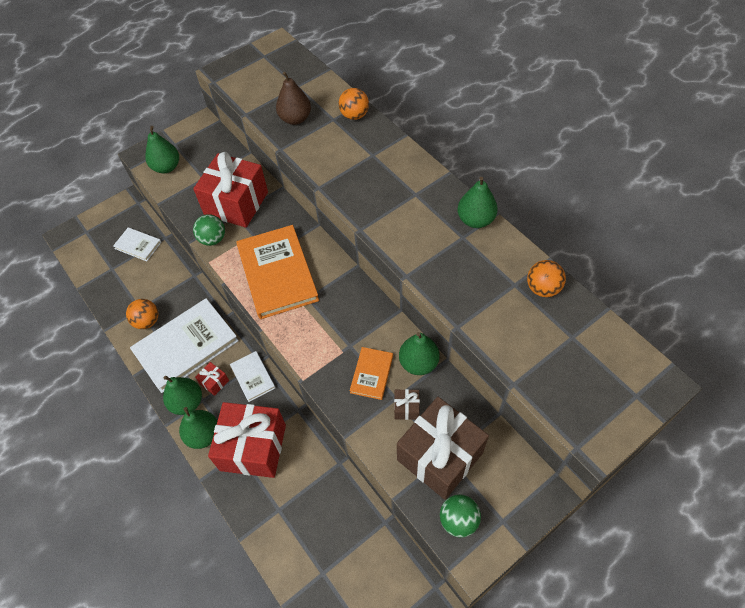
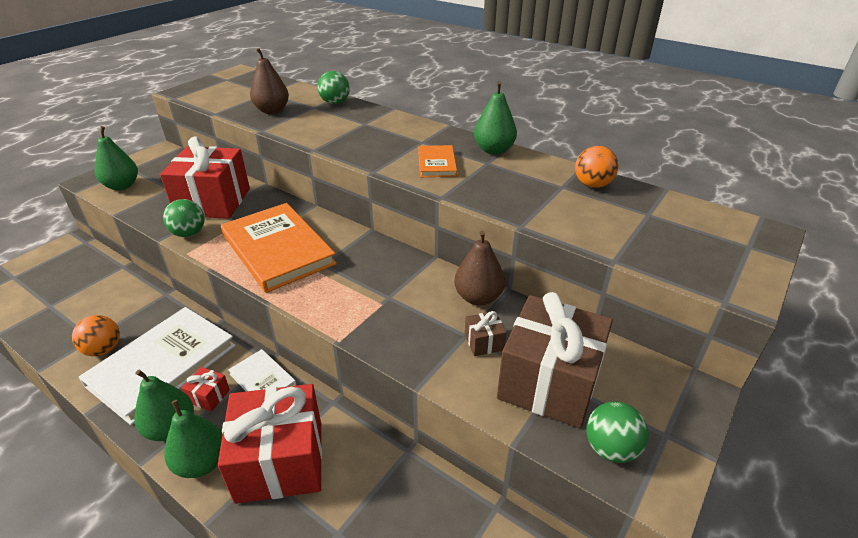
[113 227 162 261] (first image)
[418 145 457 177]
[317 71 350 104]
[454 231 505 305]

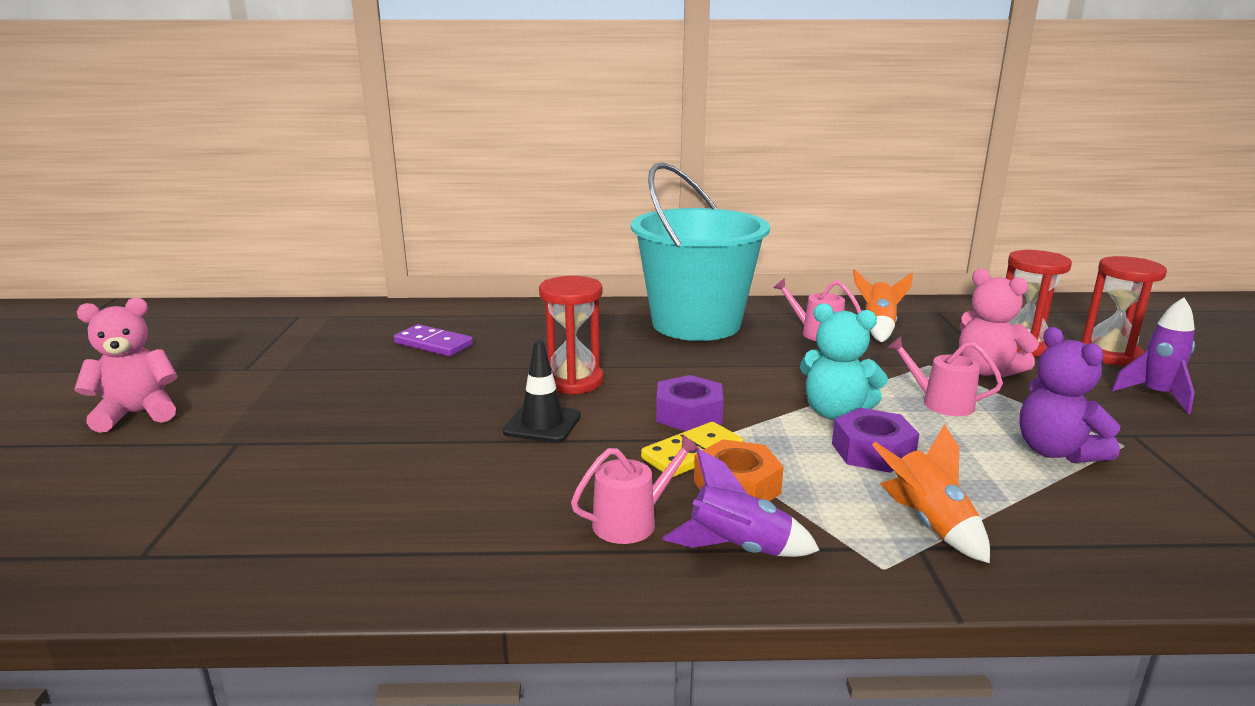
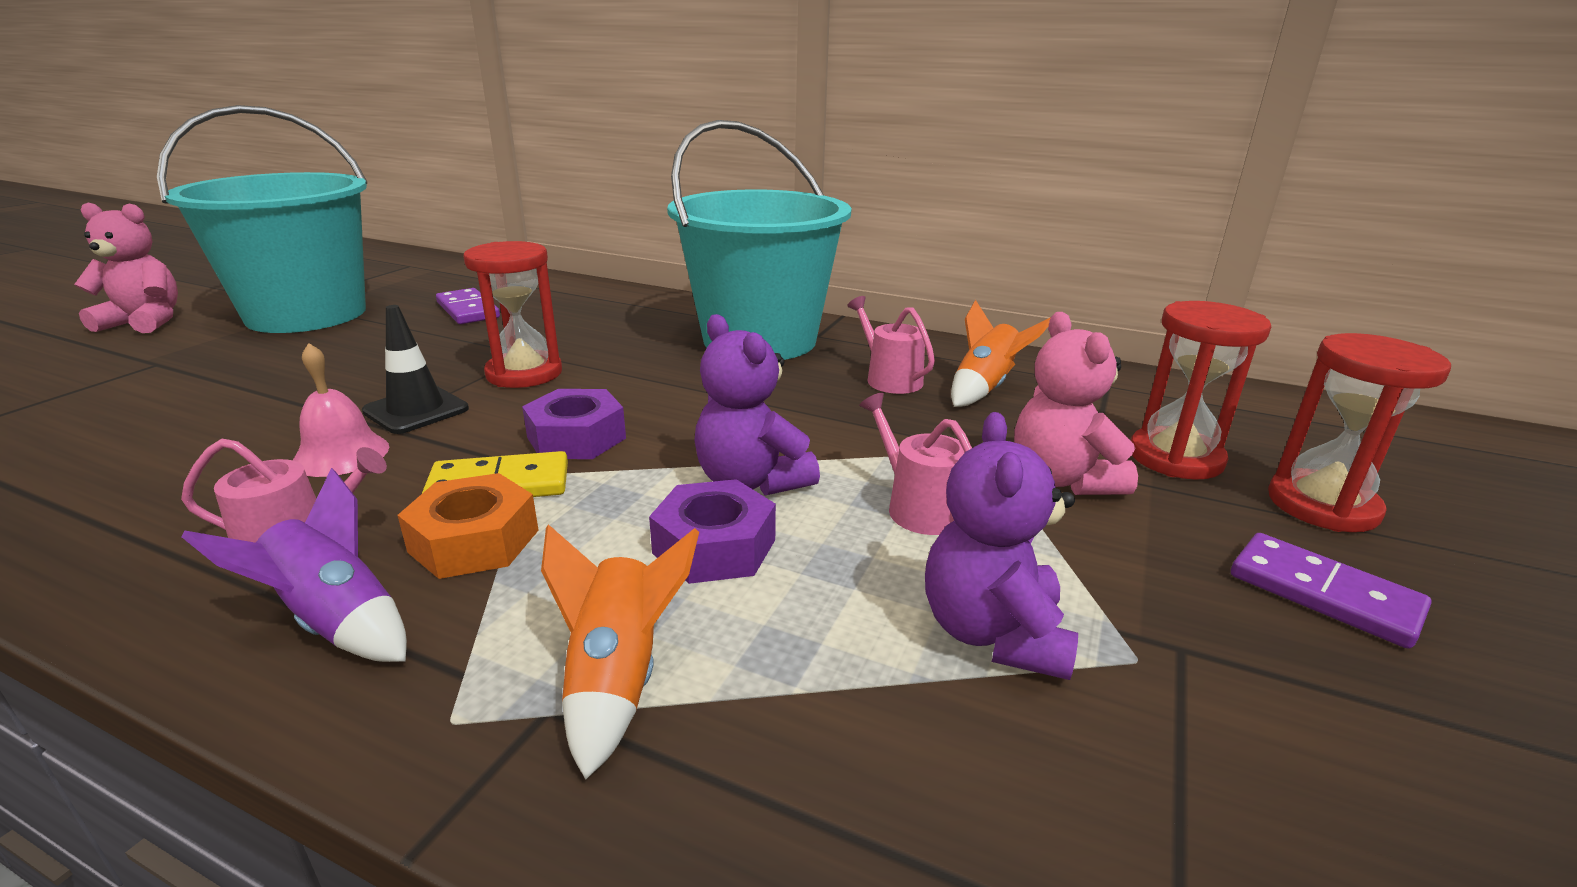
[157 105 367 333]
[293 343 389 477]
[1231 533 1432 649]
[694 314 820 496]

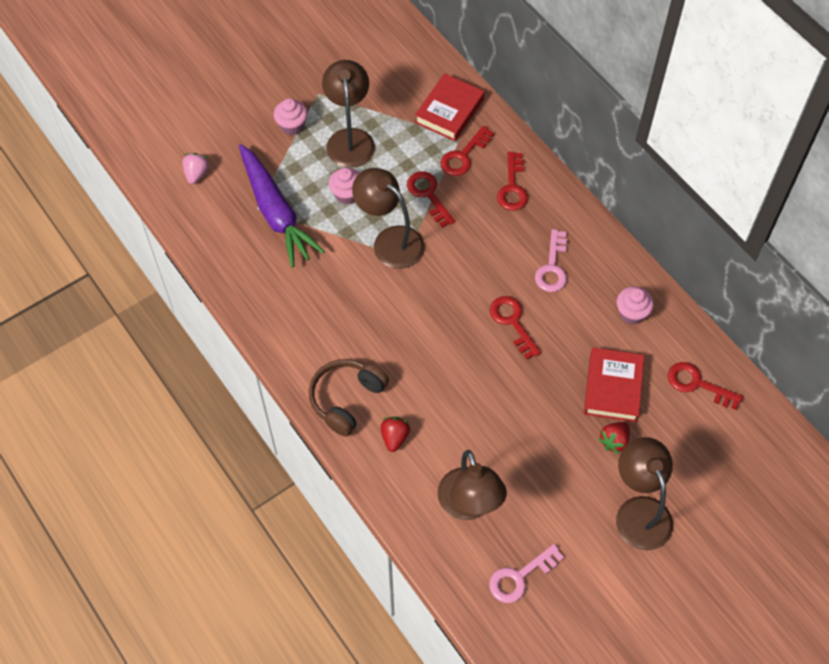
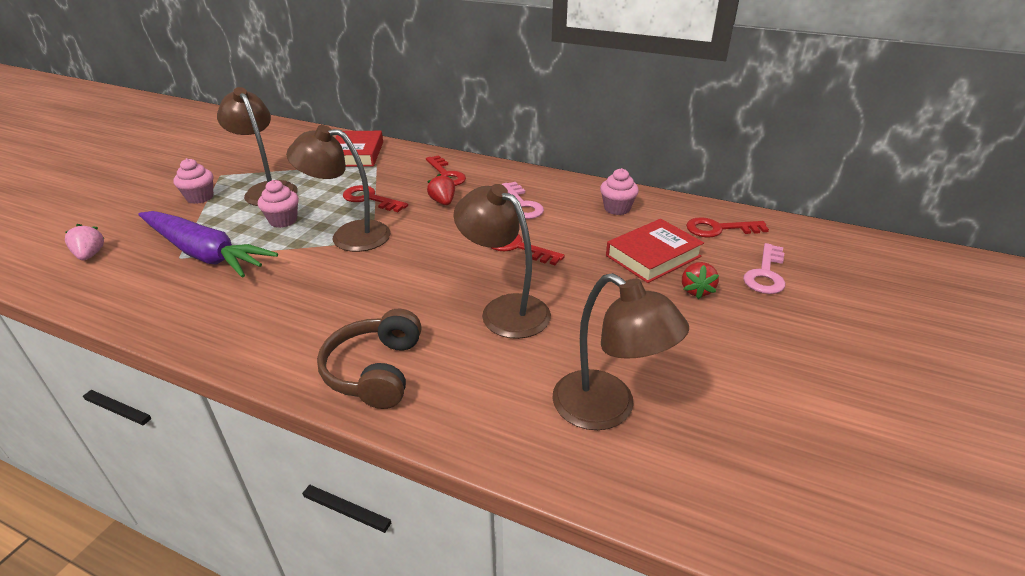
[440 126 494 176] (first image)
[427 173 455 205]
[743 243 785 294]
[454 184 551 339]
[606 219 704 283]

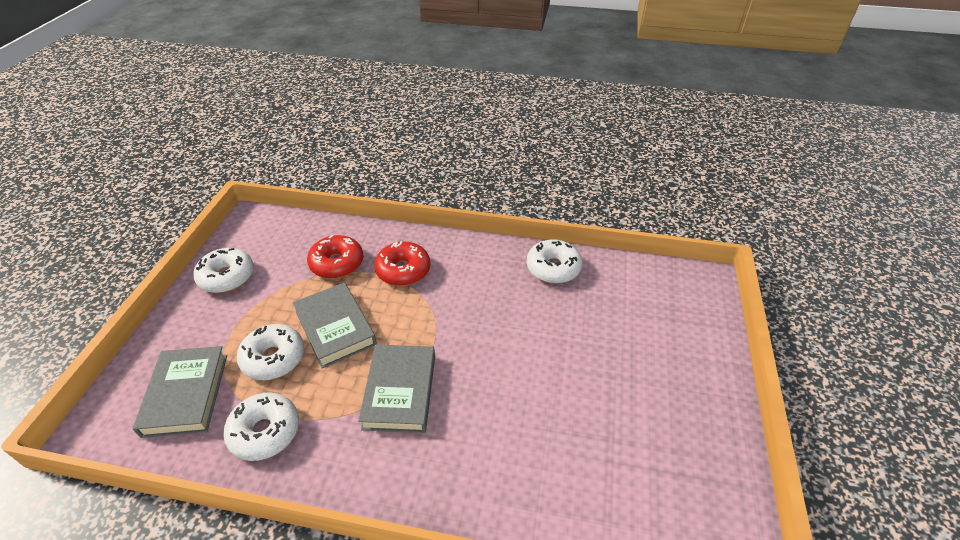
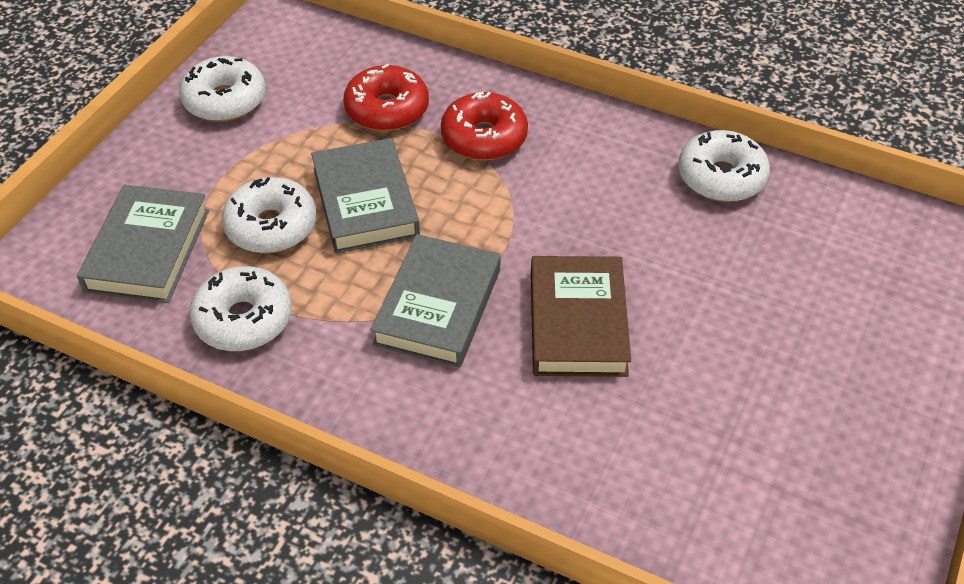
[531 256 631 377]

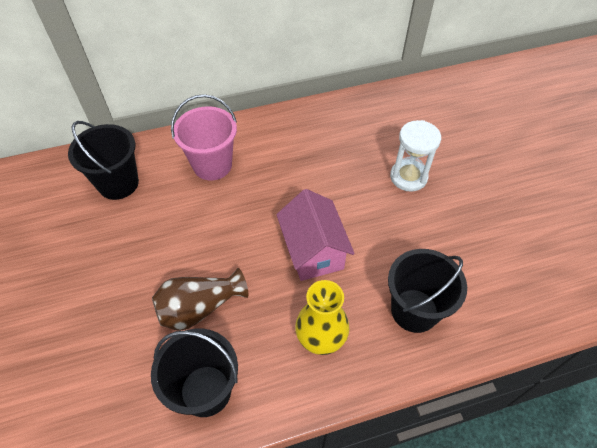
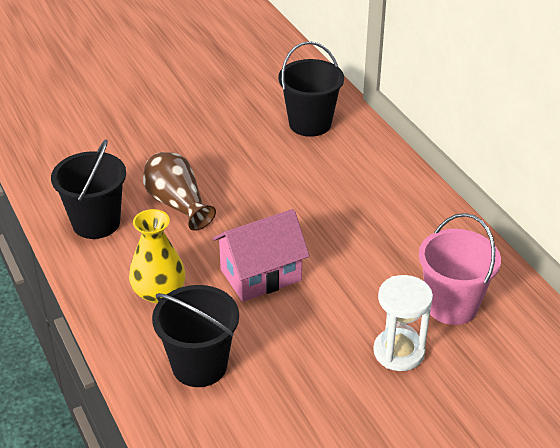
[419 213 501 325]

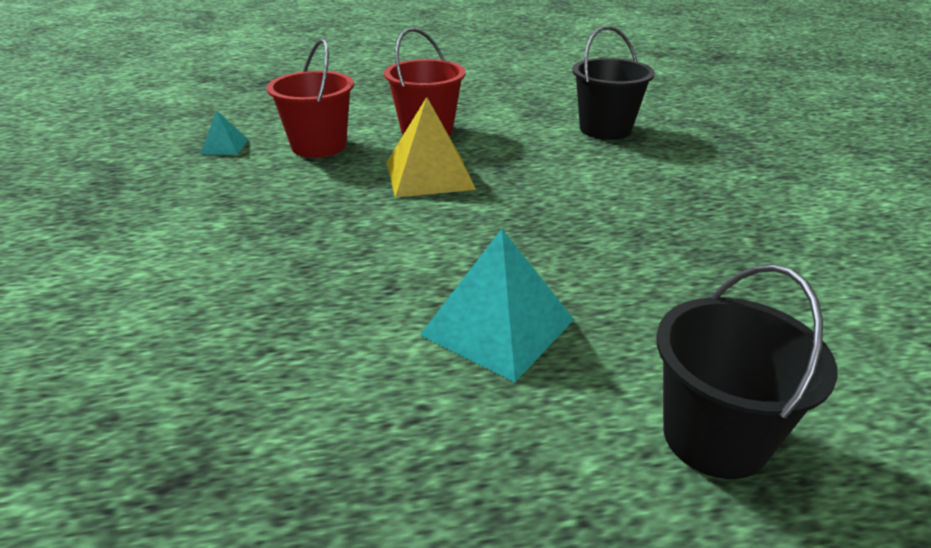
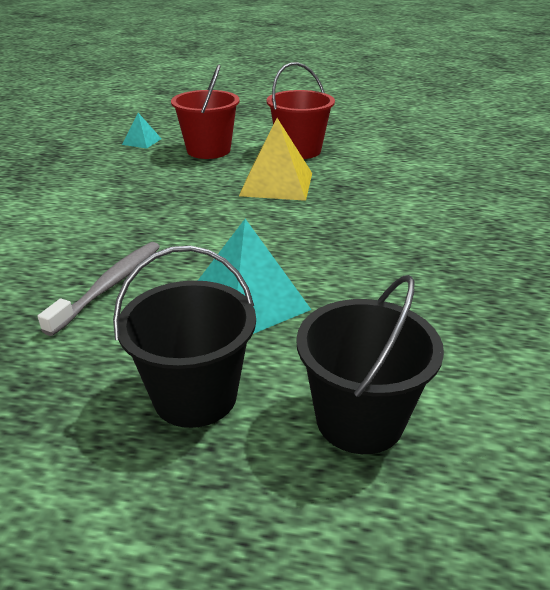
[38 242 160 336]
[113 246 256 428]

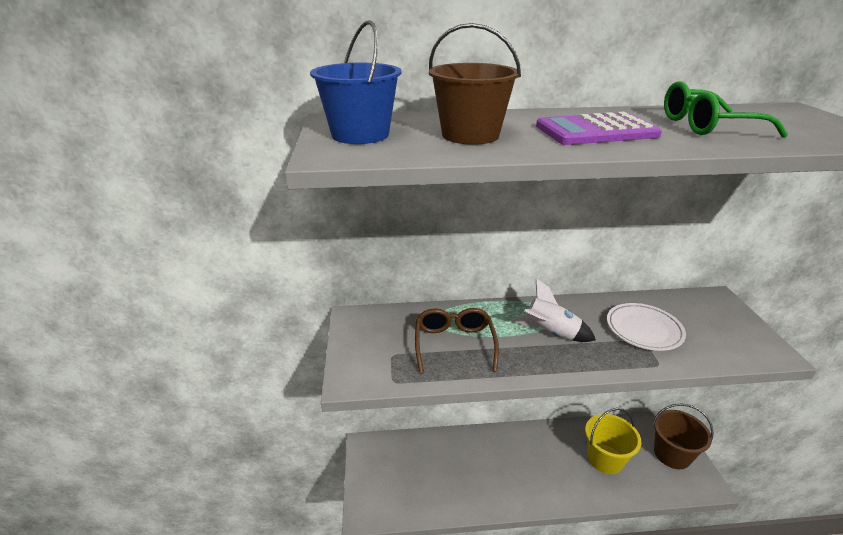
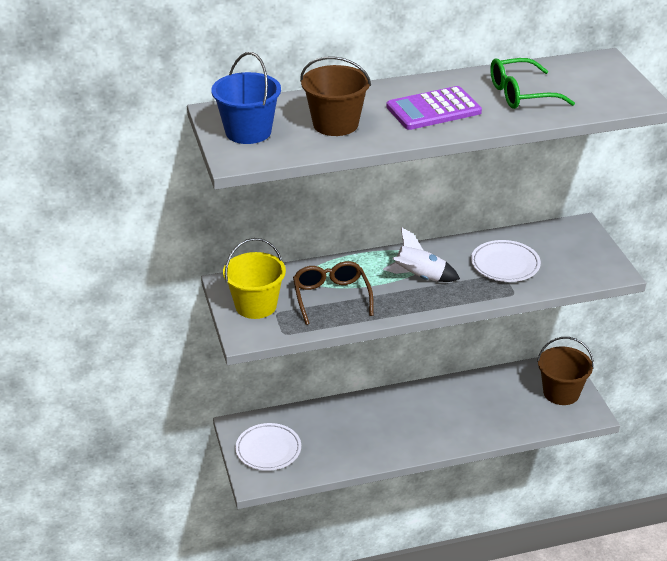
[235 423 301 471]
[223 238 286 319]

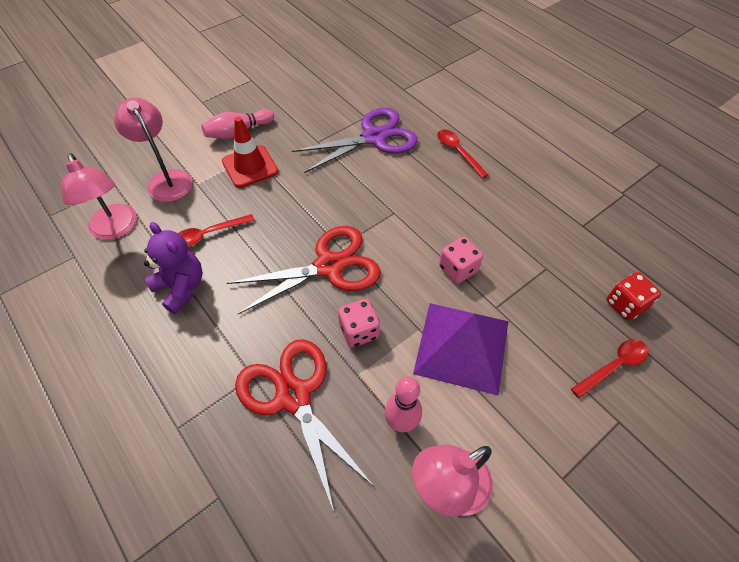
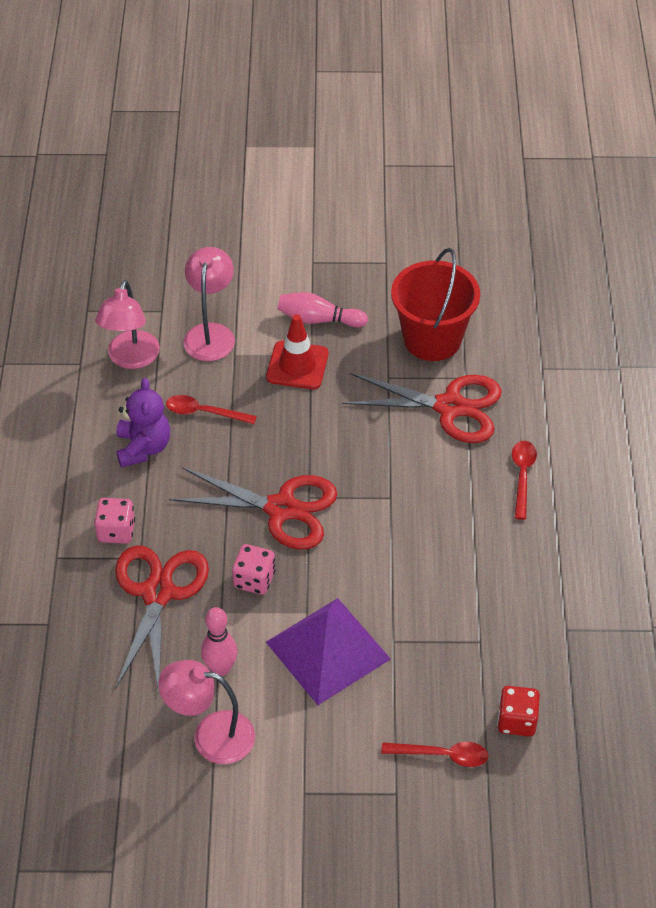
[391 248 480 361]
[94 498 135 544]
[342 373 502 443]

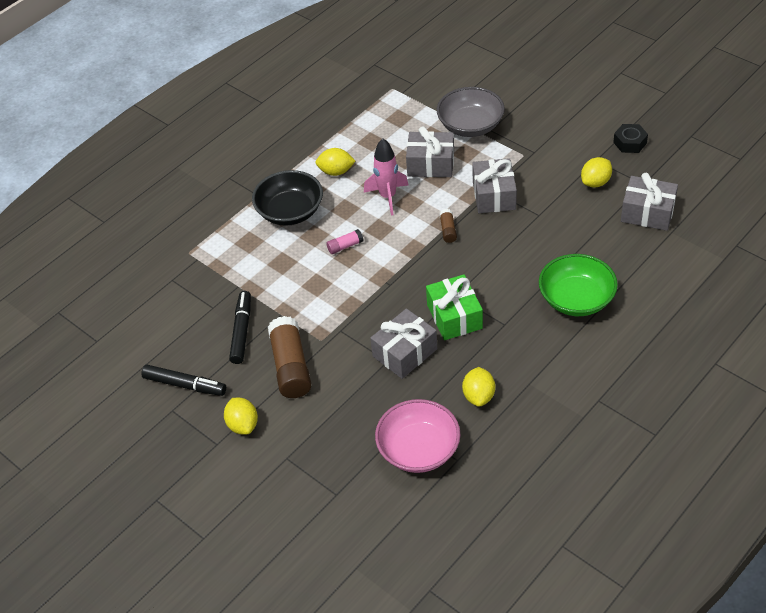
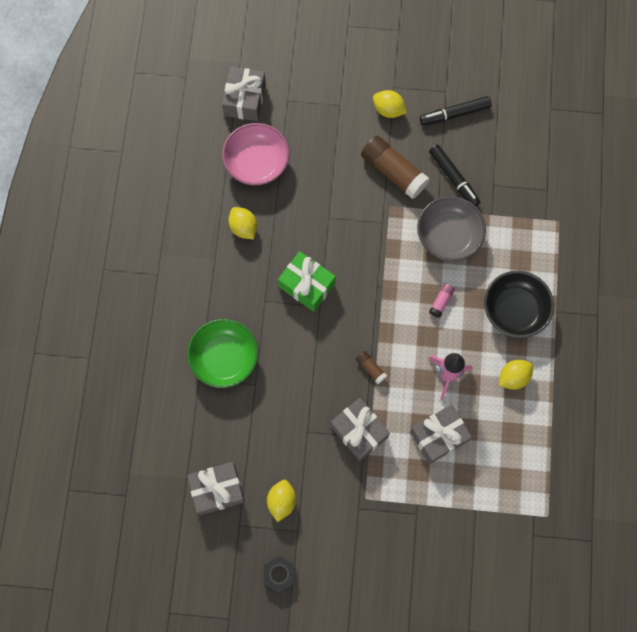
[222 67 266 121]
[417 196 486 261]

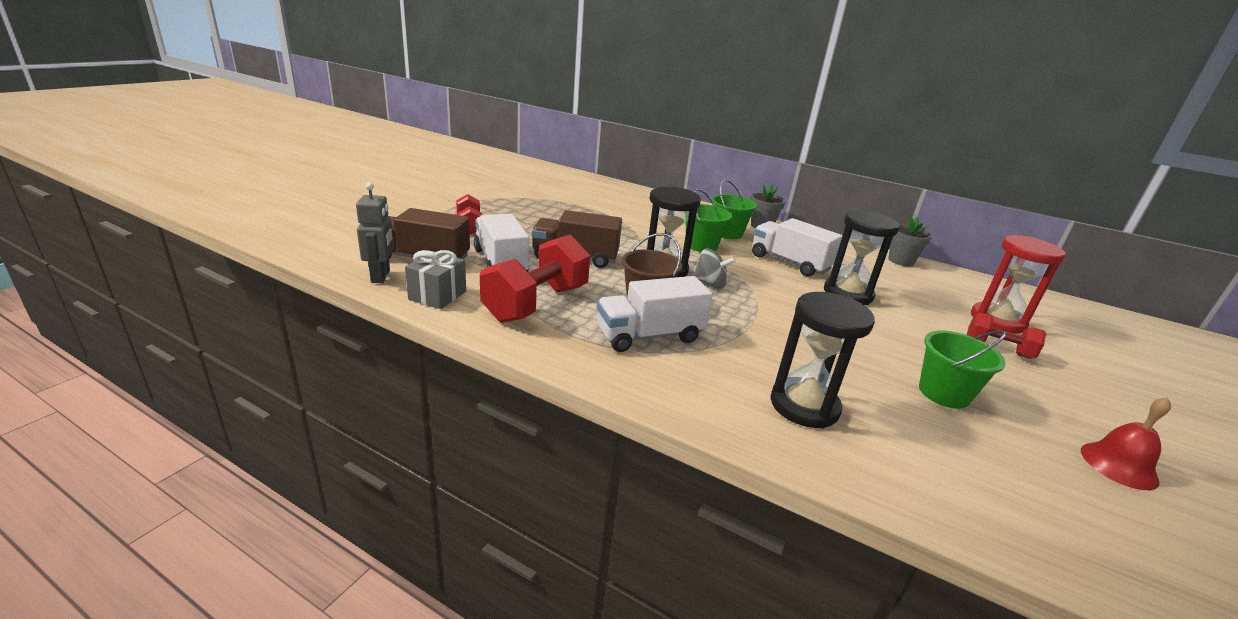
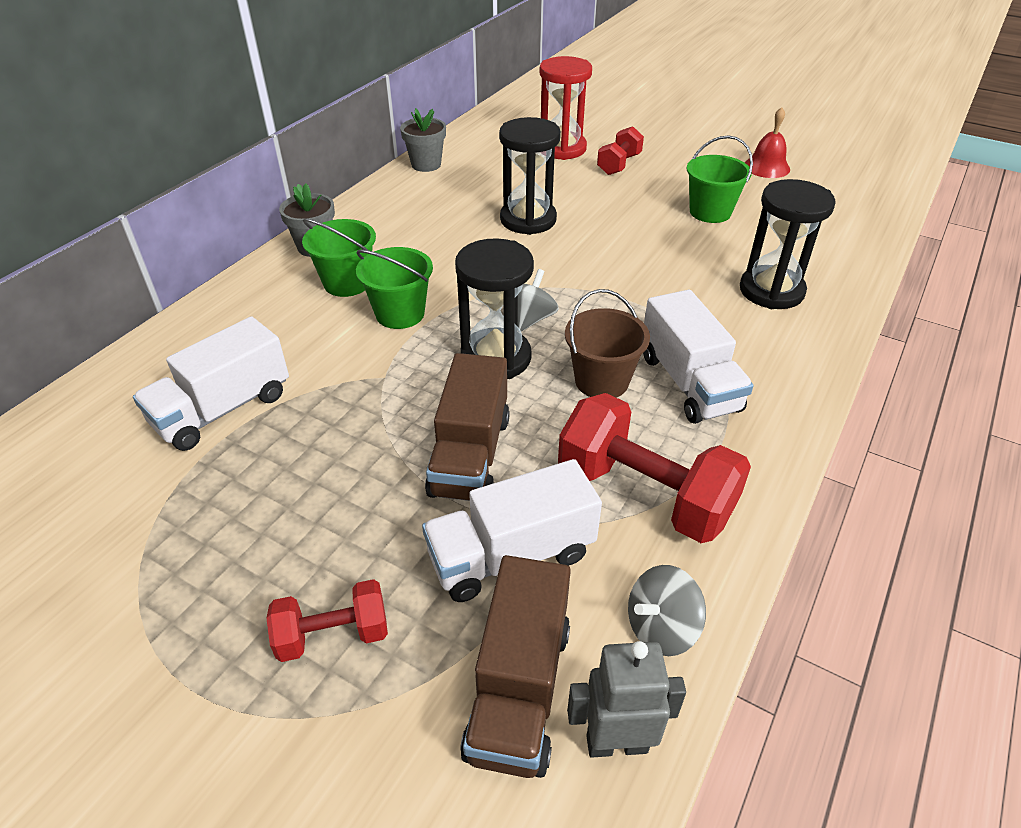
[133 316 289 451]
[628 565 706 656]

